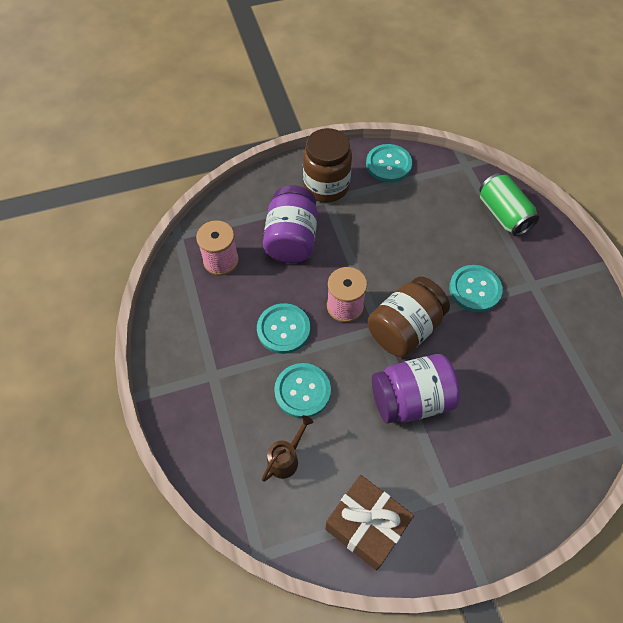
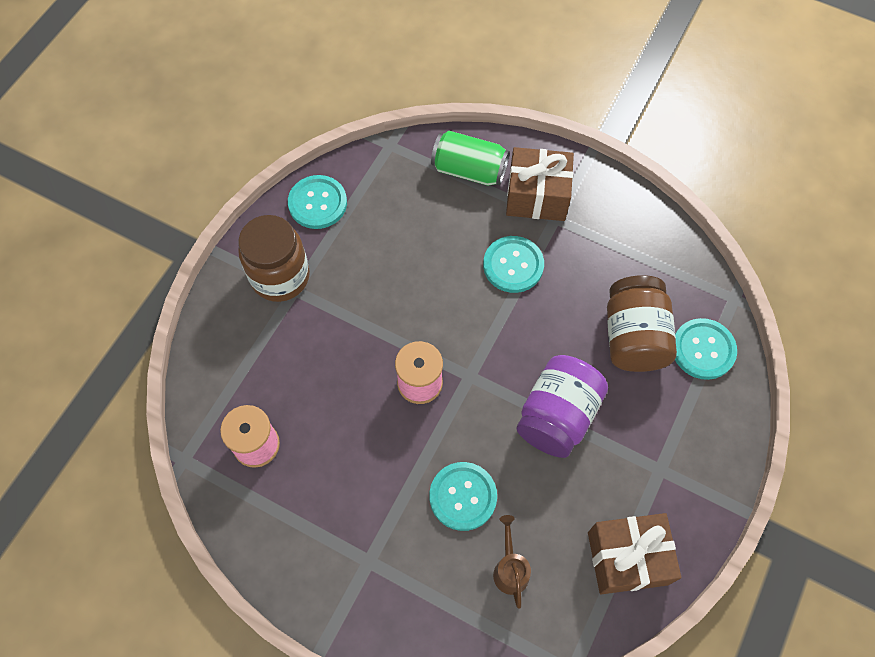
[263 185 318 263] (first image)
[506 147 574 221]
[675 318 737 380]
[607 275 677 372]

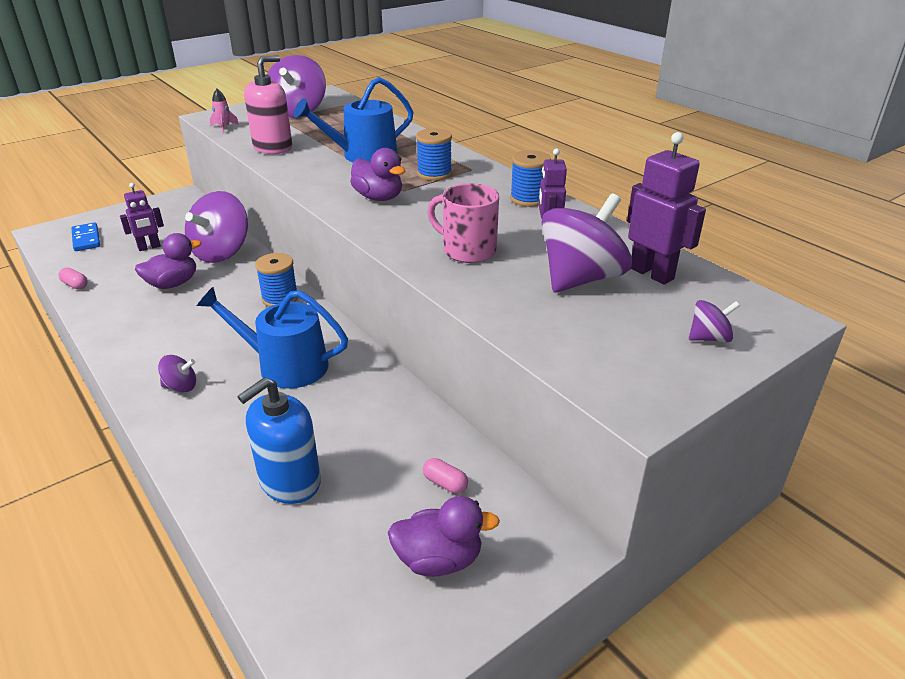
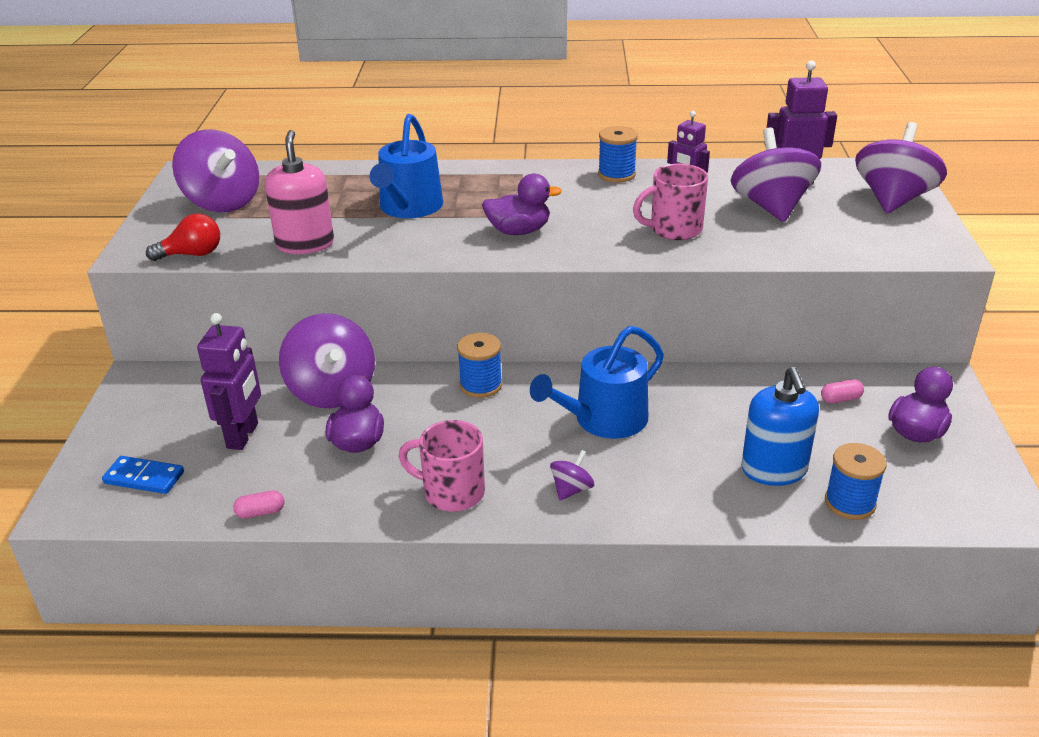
[398 420 485 512]
[825 443 887 520]
[146 214 220 261]
[197 313 261 450]
[855 122 947 214]

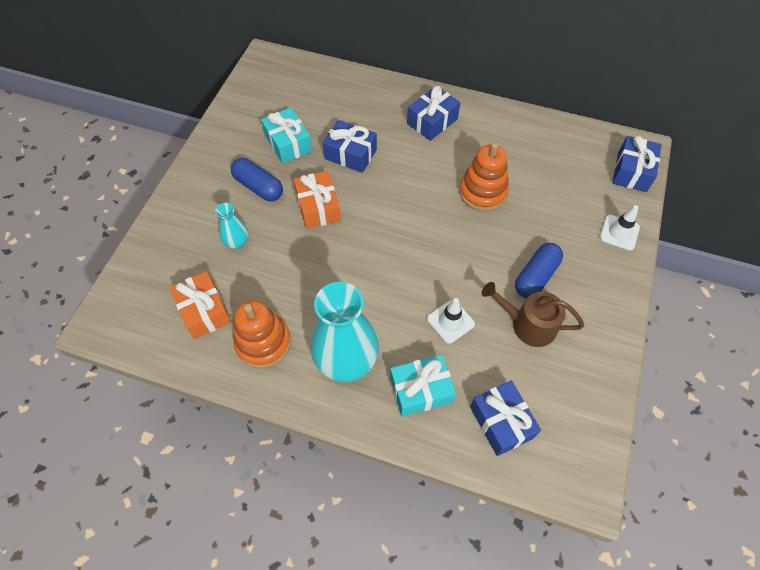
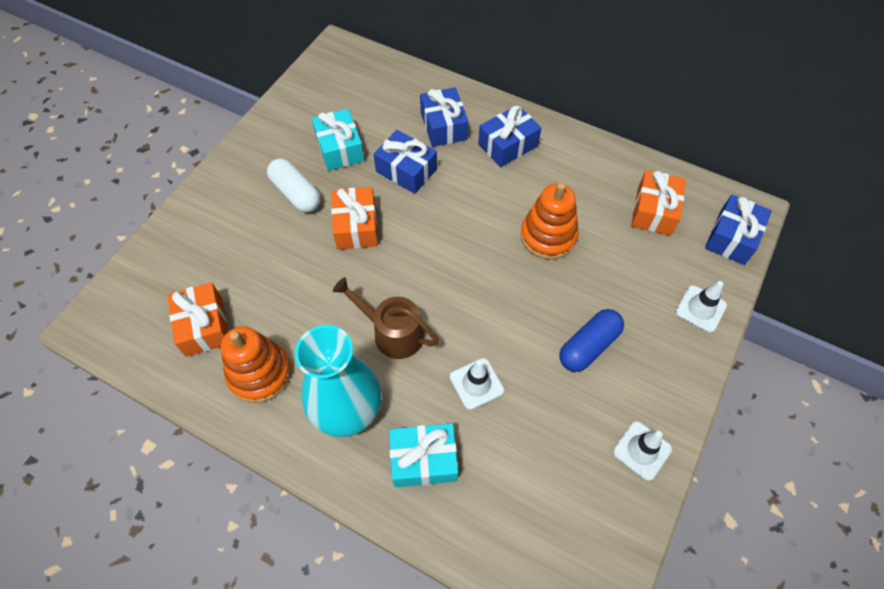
[215 203 249 249] (first image)
[613 421 672 481]
[631 170 686 236]
[420 87 469 147]
[333 277 439 359]
[267 158 320 212]

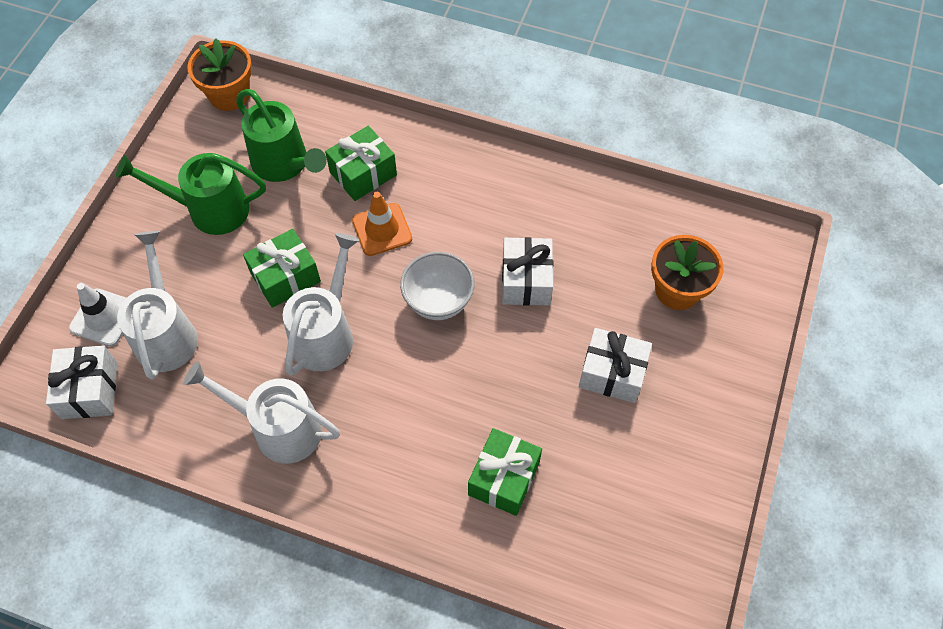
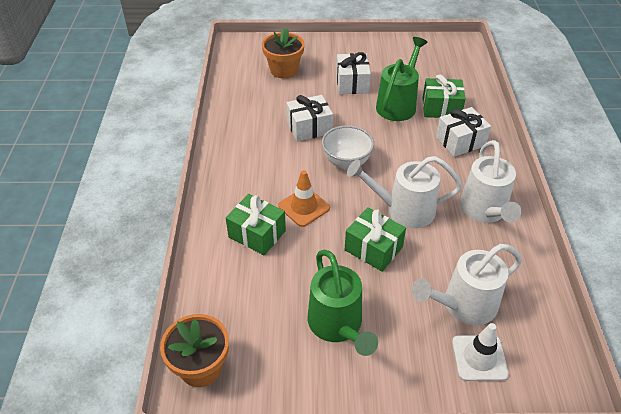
[436 107 491 157]
[376 37 428 121]

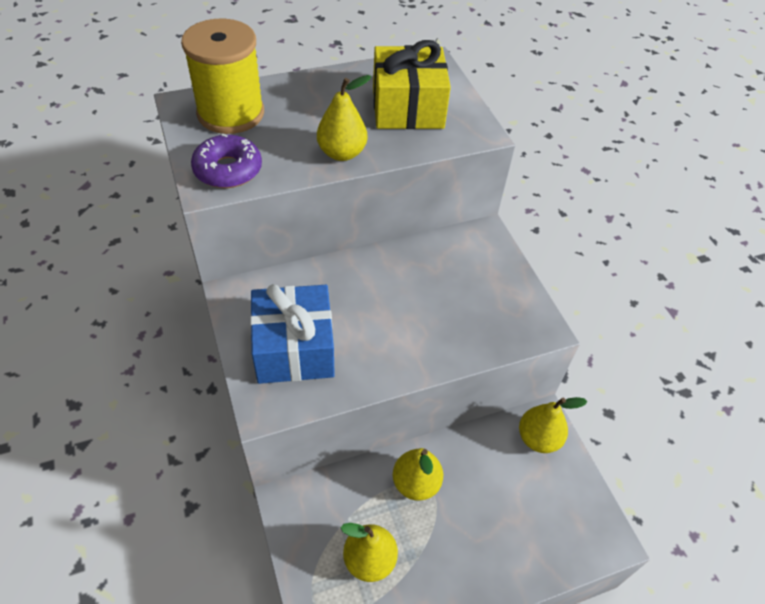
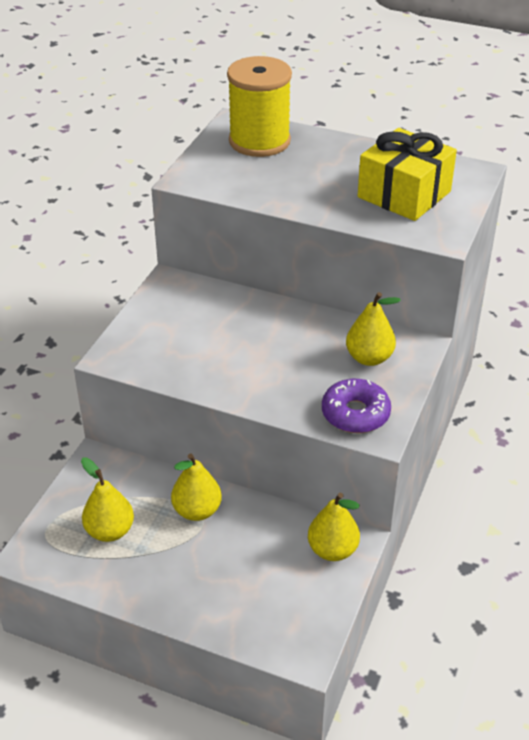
[250 284 335 384] (first image)
[322 379 391 433]
[346 292 401 366]

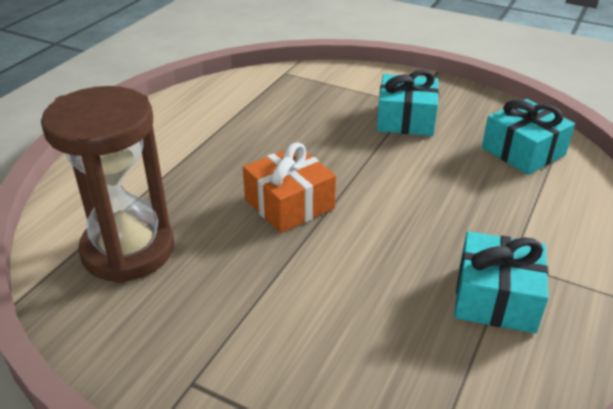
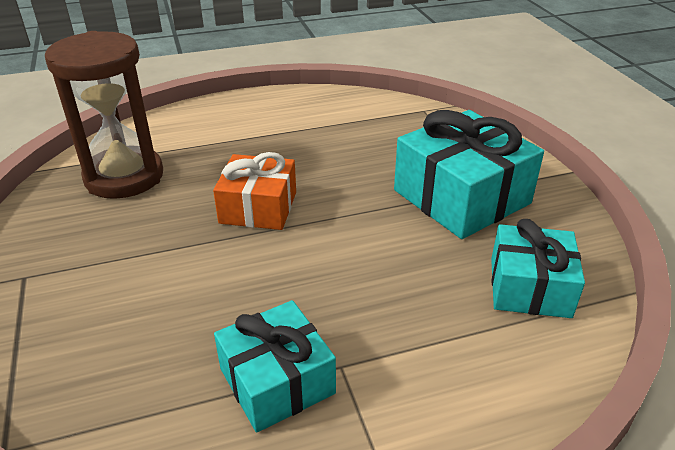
[394 110 544 239]

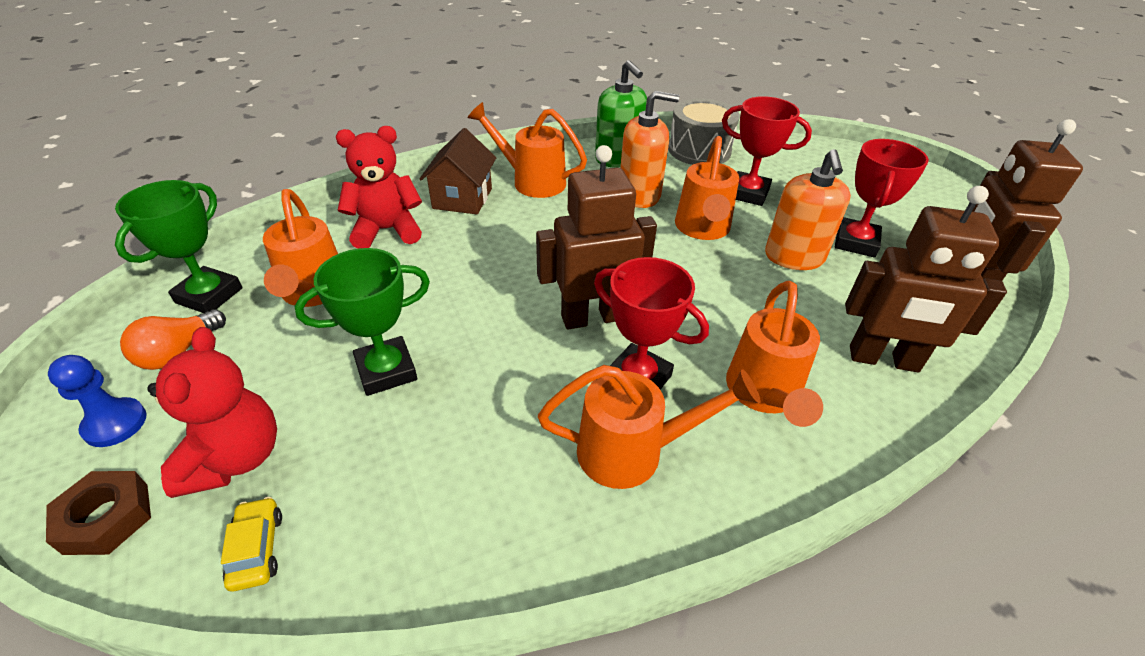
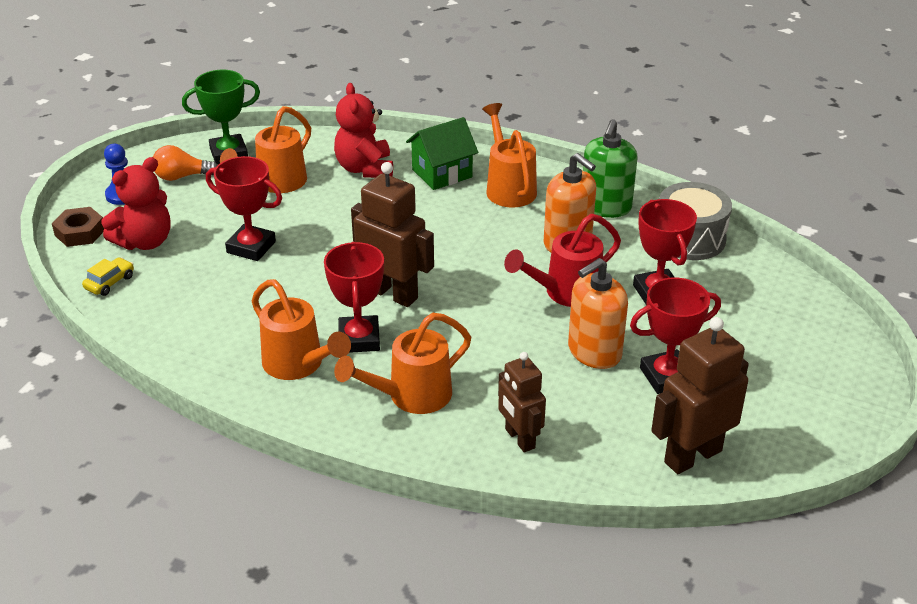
[206 156 282 261]
[406 117 478 190]
[504 214 621 307]
[334 83 393 178]
[498 352 546 453]

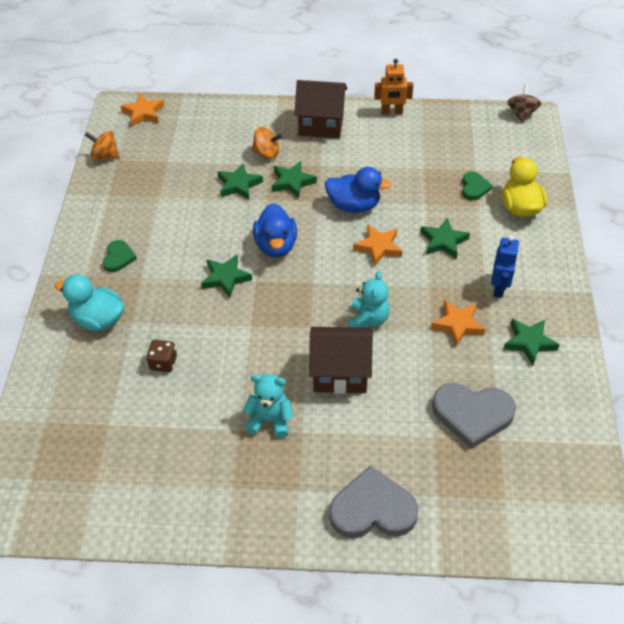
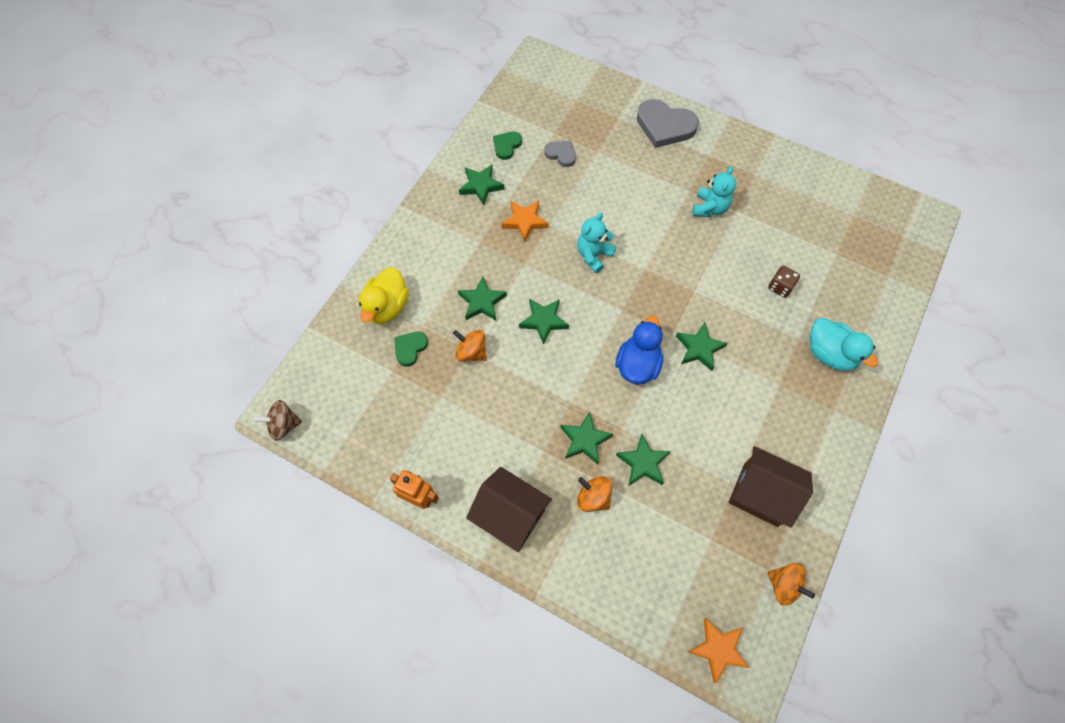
[325 167 391 213] (first image)
[491 235 519 298] (first image)
[453 330 487 362]
[493 131 522 160]
[729 446 813 528]
[519 298 569 345]
[693 166 736 217]
[254 400 302 441]
[544 140 576 167]

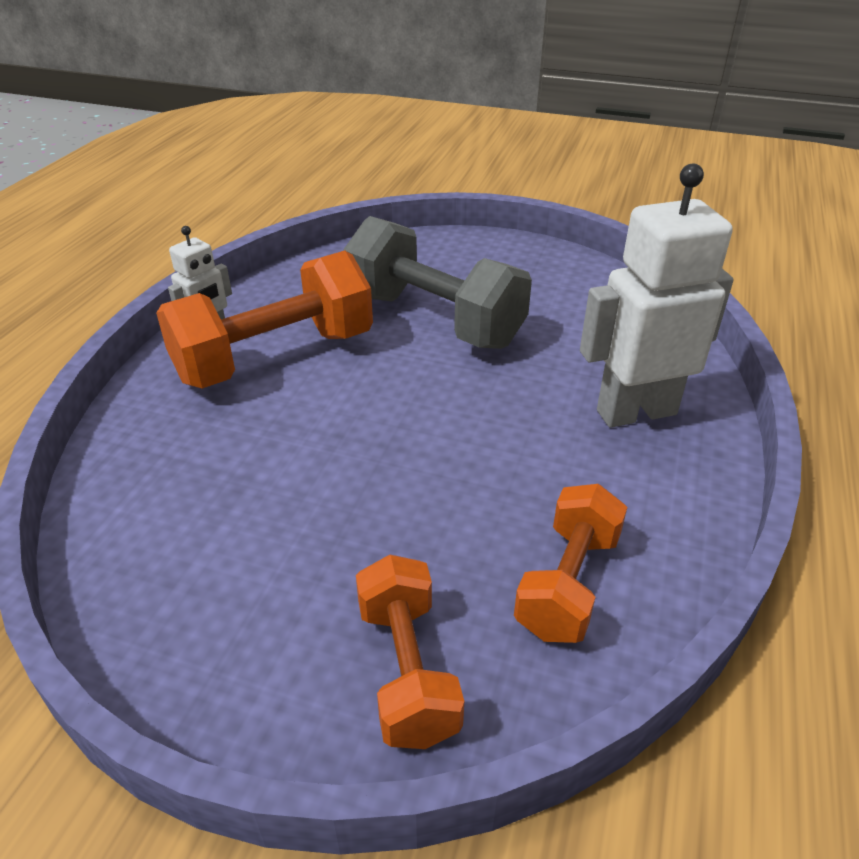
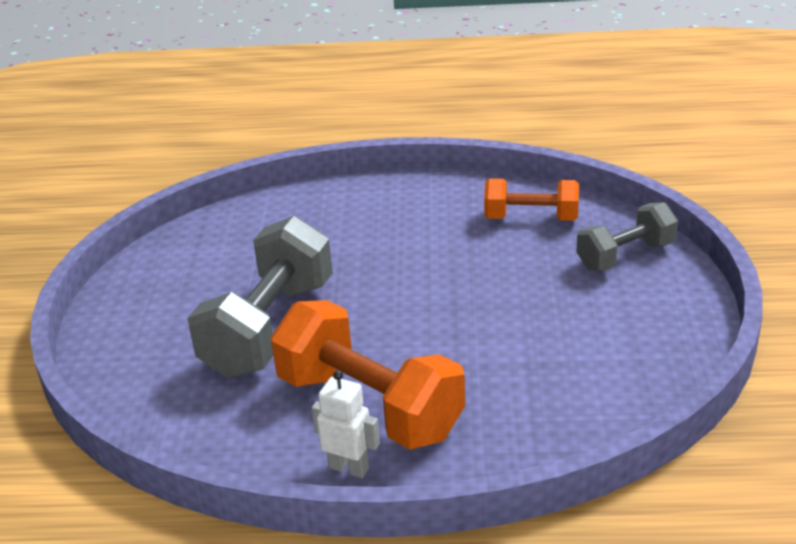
[580 163 734 428] (first image)
[576 202 678 271]

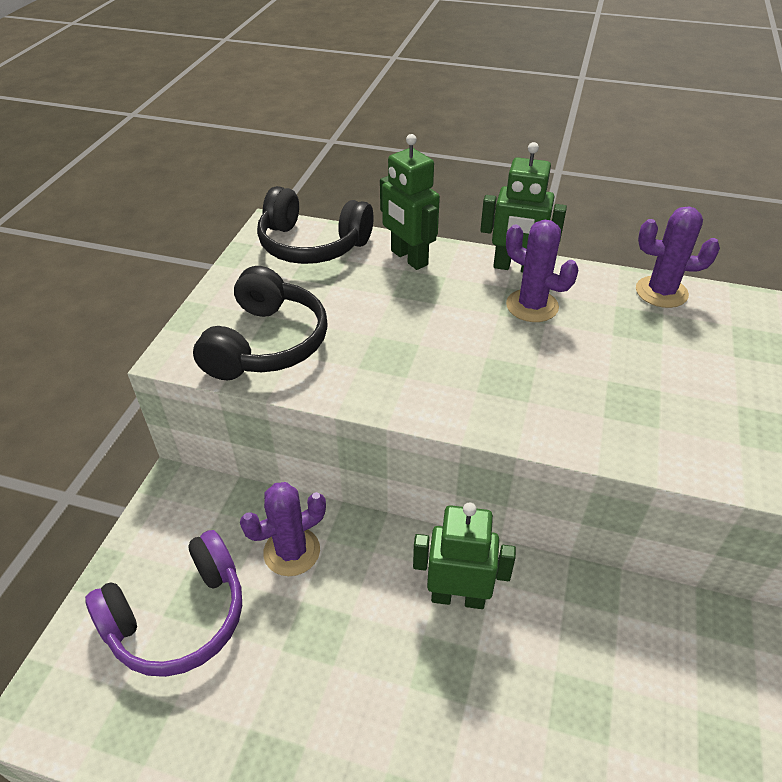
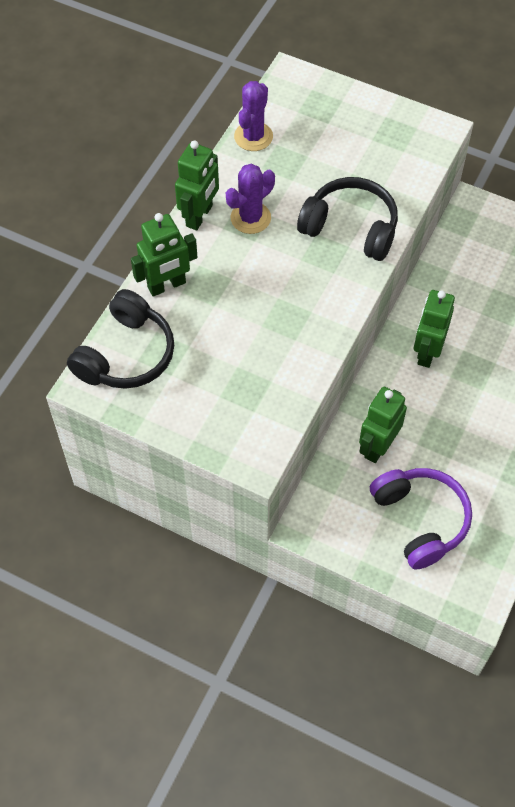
[297 177 398 261]
[359 387 407 463]

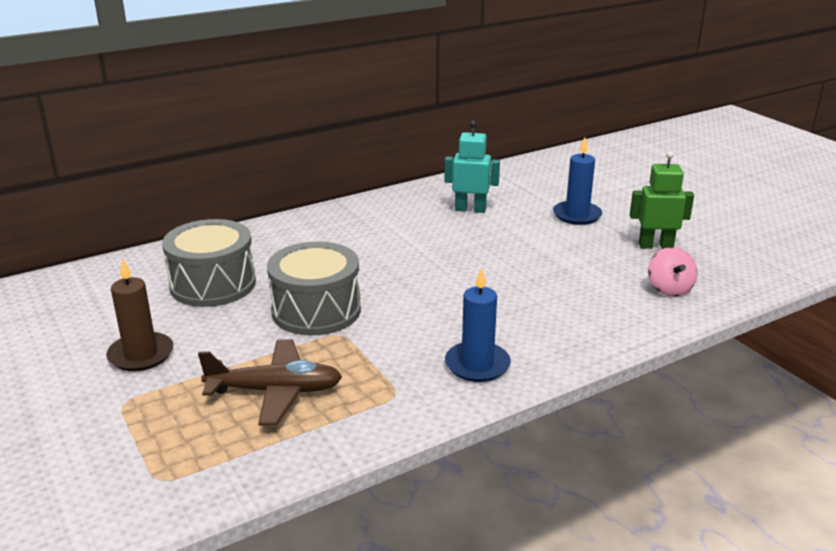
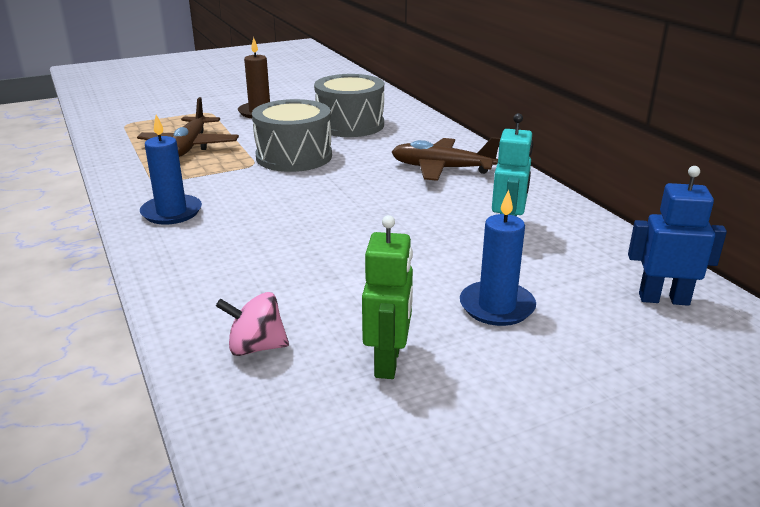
[392 137 500 181]
[628 166 727 306]

